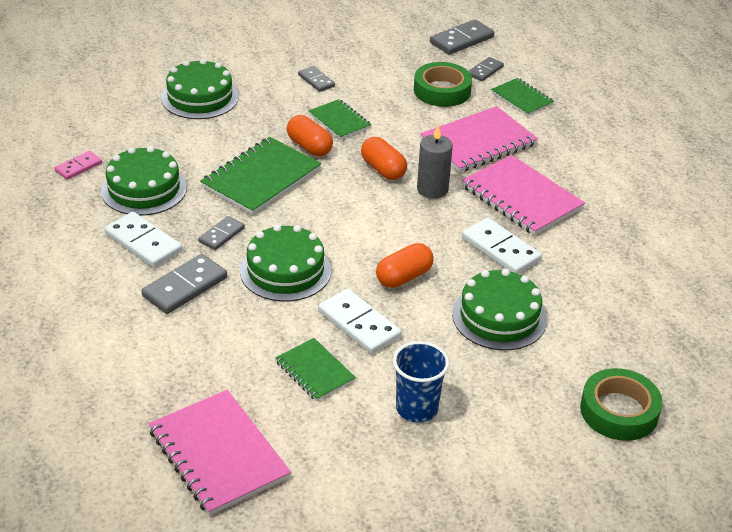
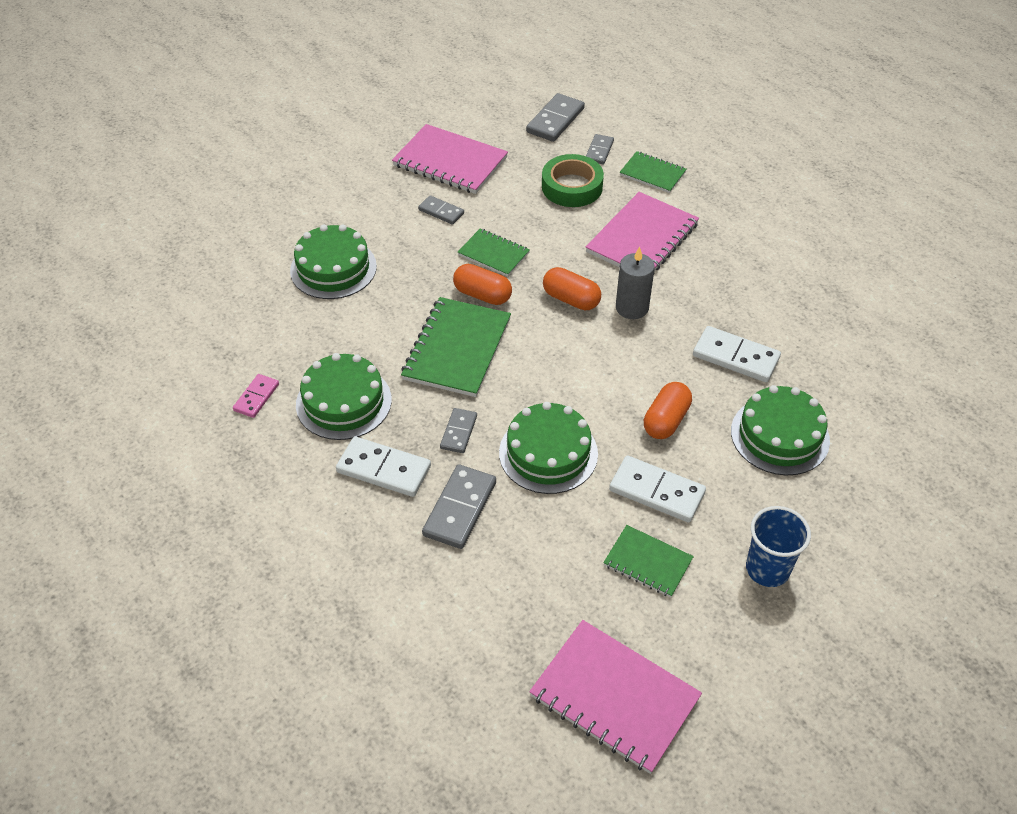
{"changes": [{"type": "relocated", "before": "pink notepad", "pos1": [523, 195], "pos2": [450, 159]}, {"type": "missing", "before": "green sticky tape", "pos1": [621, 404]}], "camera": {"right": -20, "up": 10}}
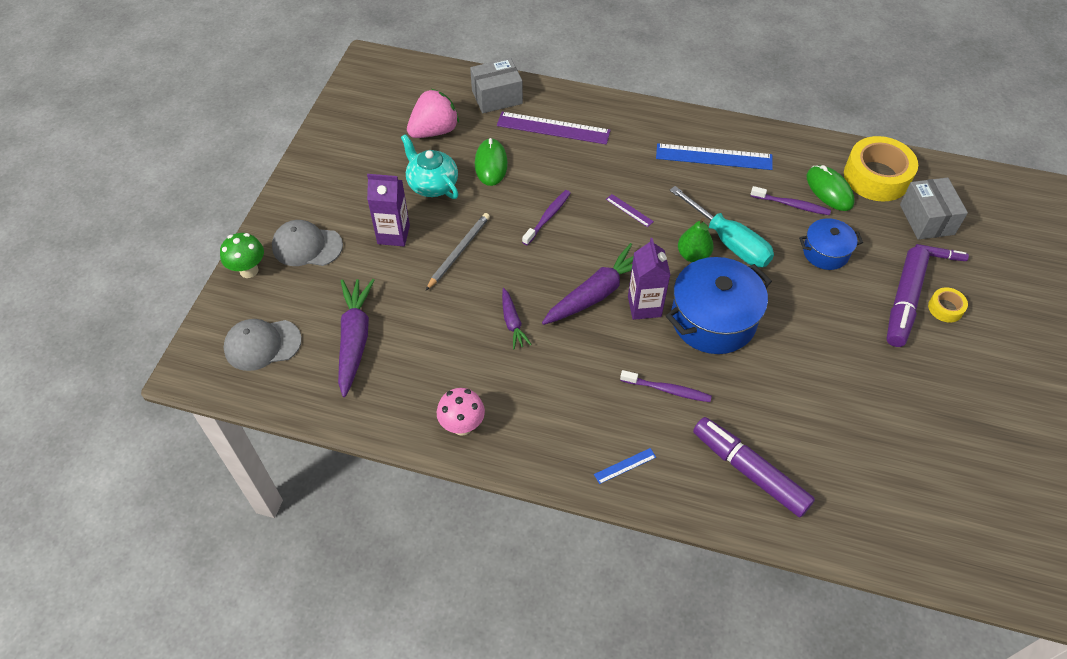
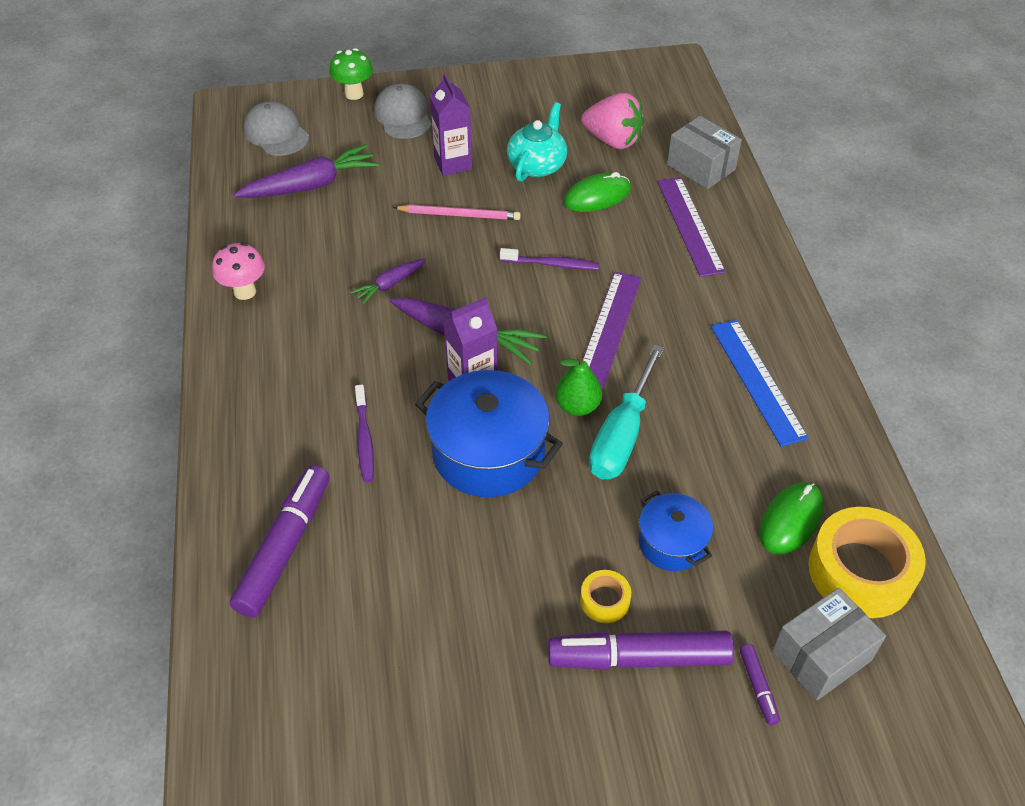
{"changes": [{"type": "missing", "before": "violet tooth brush", "pos1": [791, 200]}, {"type": "size", "before": "violet ruler", "pos1": [630, 210], "pos2": [612, 330], "scale": 2.22}, {"type": "colour", "before": "grey lead pencil", "after": "pink lead pencil", "pos1": [458, 251], "pos2": [457, 212]}, {"type": "relocated", "before": "yellow sticky tape", "pos1": [948, 304], "pos2": [605, 596]}, {"type": "missing", "before": "cobalt ruler", "pos1": [625, 466]}], "camera": {"right": 65, "up": -5}}
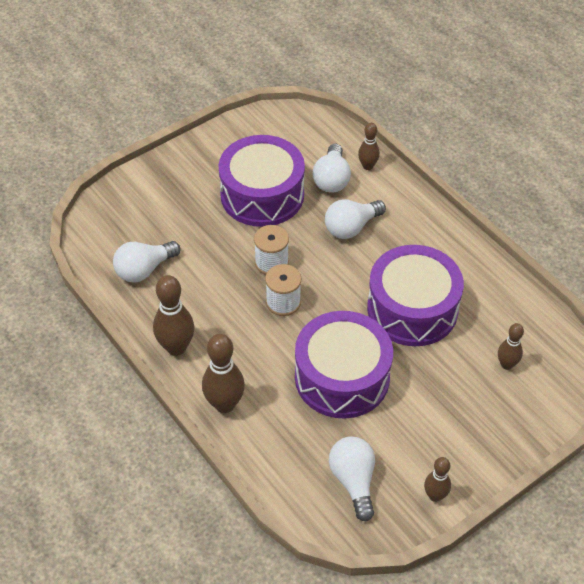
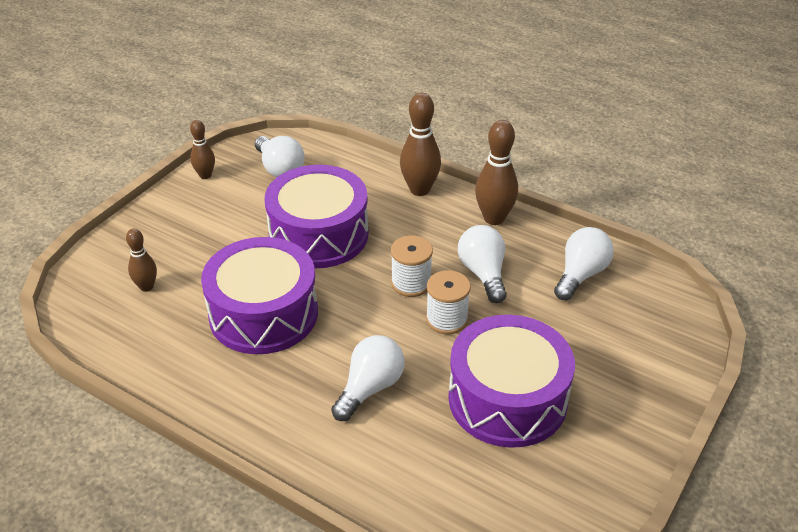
{"changes": [{"type": "missing", "before": "dark brown tenpin", "pos1": [369, 146]}, {"type": "relocated", "before": "snow-white bulb", "pos1": [332, 168], "pos2": [482, 264]}], "camera": {"right": 160, "up": -10}}
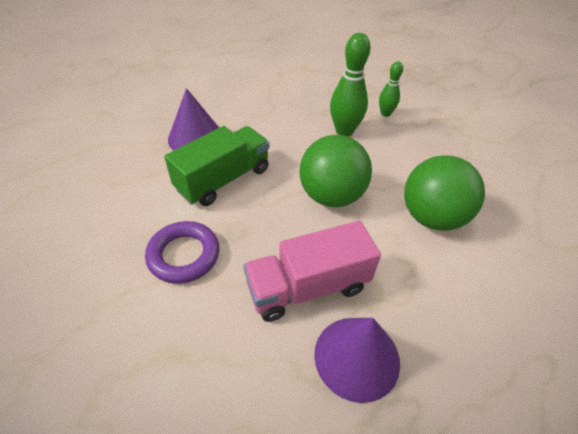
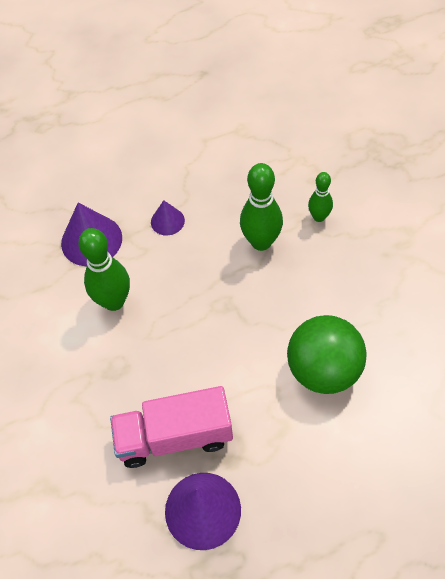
{"changes": [{"type": "exchanged", "before": "green lorry", "after": "green tenpin", "pos1": [216, 166], "pos2": [104, 269]}, {"type": "missing", "before": "green ball", "pos1": [336, 171]}, {"type": "missing", "before": "violet torus", "pos1": [182, 252]}, {"type": "appeared", "after": "violet cone shape", "pos2": [168, 218]}], "camera": {"right": 15, "up": 10}}
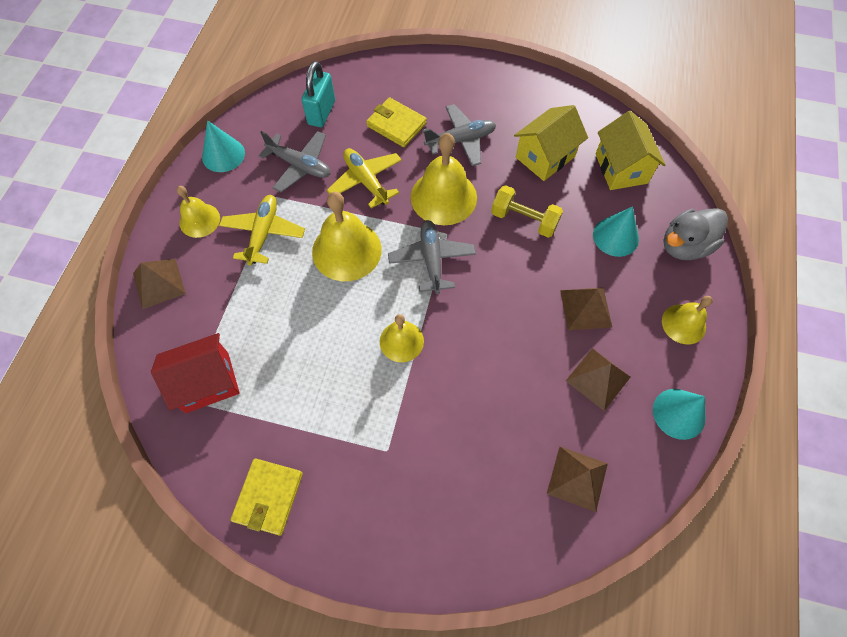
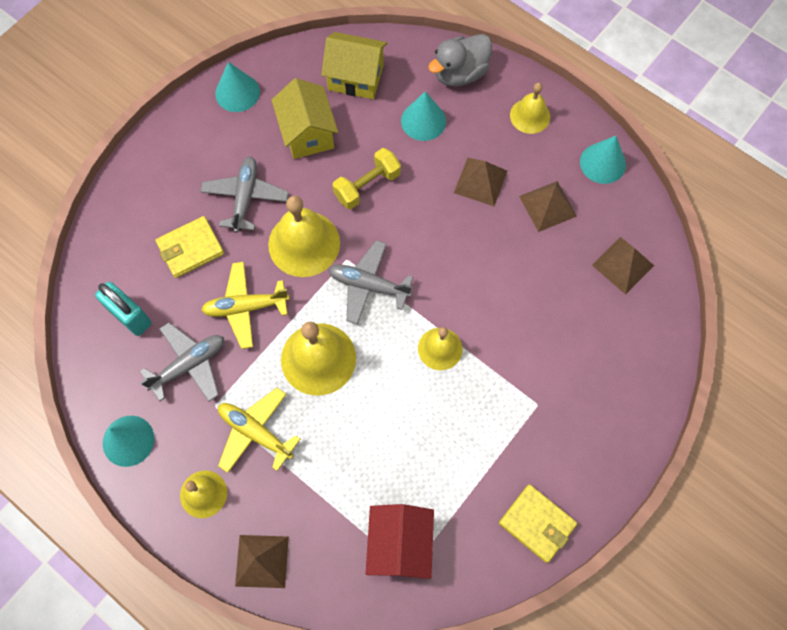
{"changes": [{"type": "spun", "before": "grey rubber duck", "pos1": [695, 234], "pos2": [460, 60], "turn": 60}, {"type": "appeared", "after": "teal cone shape", "pos2": [237, 87]}], "camera": {"right": -65, "up": 5}}
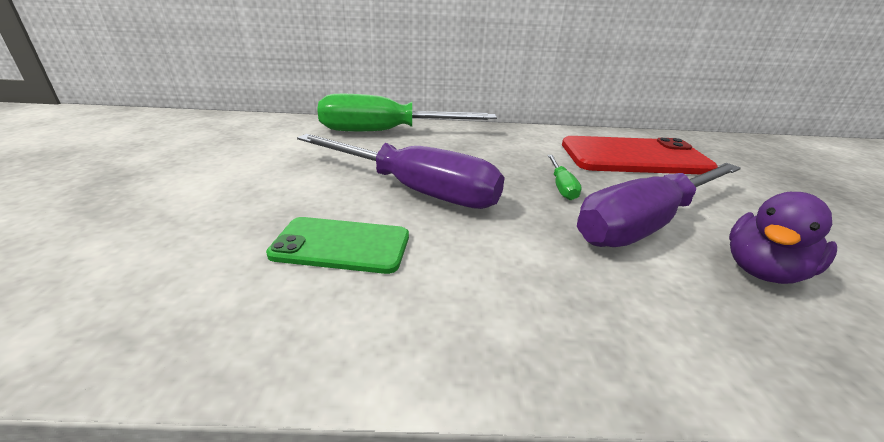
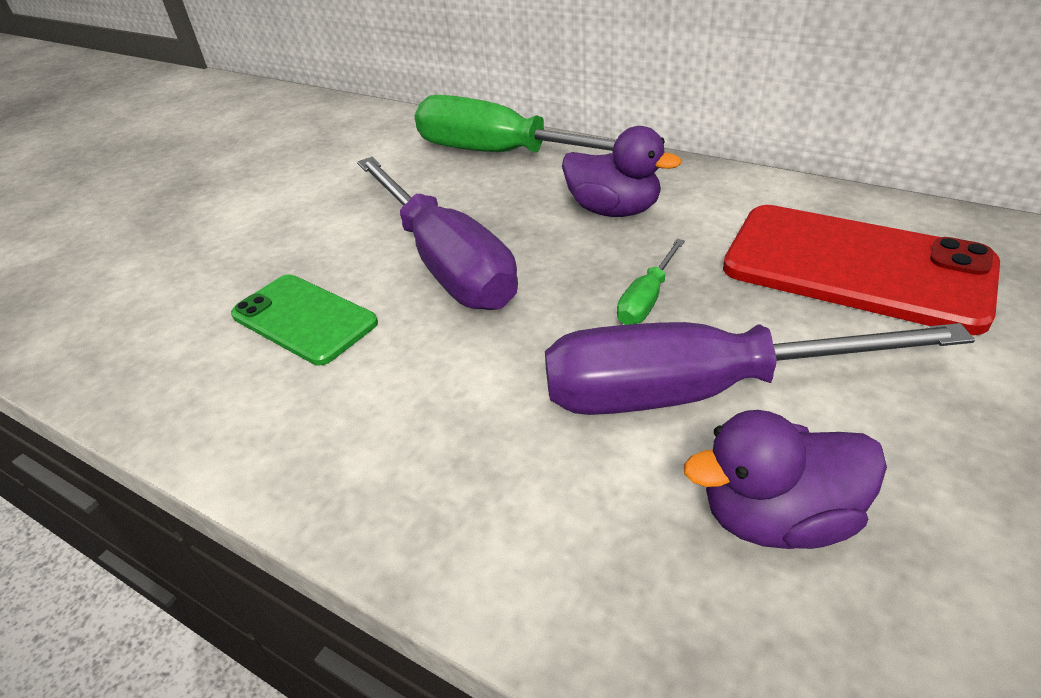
{"changes": [{"type": "appeared", "after": "violet rubber duck", "pos2": [622, 171]}], "camera": {"right": 35, "up": 10}}
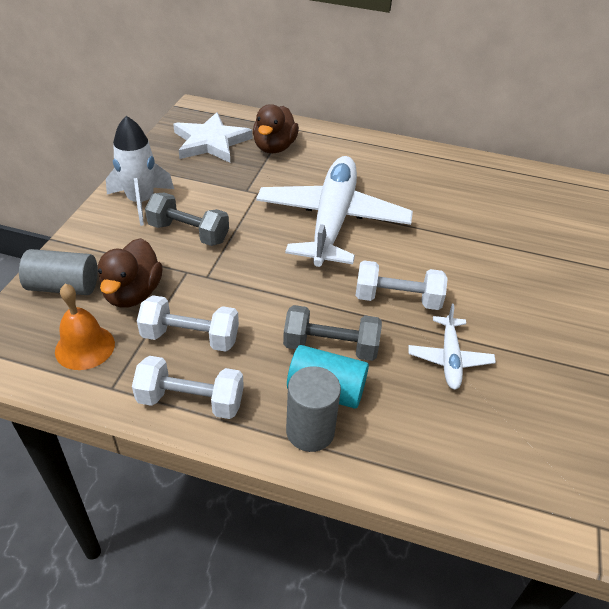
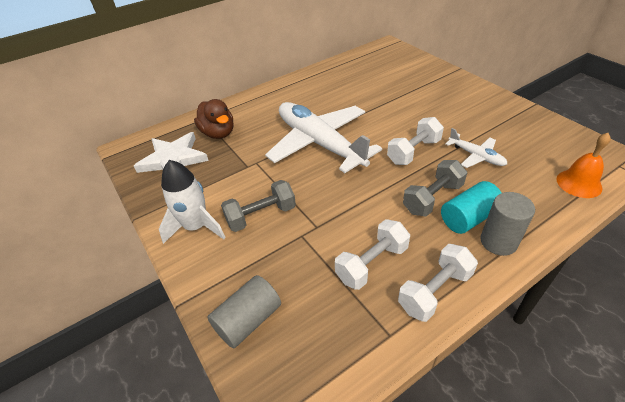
{"changes": [{"type": "missing", "before": "dark brown rubber duck", "pos1": [130, 273]}, {"type": "relocated", "before": "orange hand bell", "pos1": [85, 327], "pos2": [583, 165]}], "camera": {"right": -45, "up": 0}}
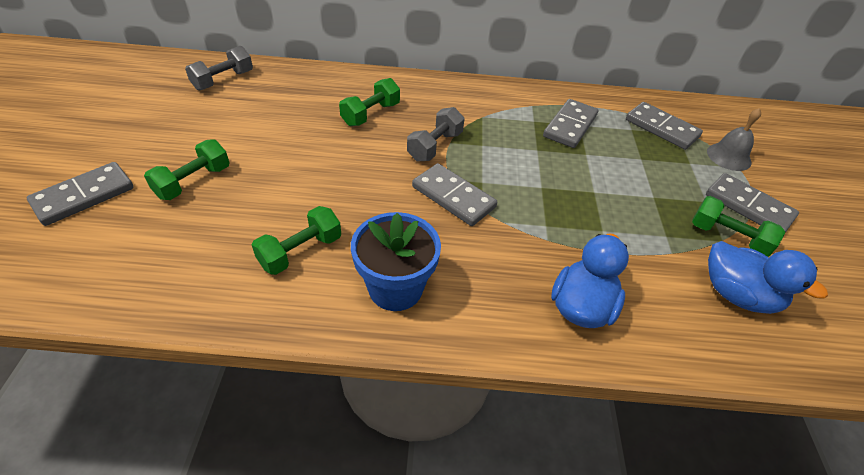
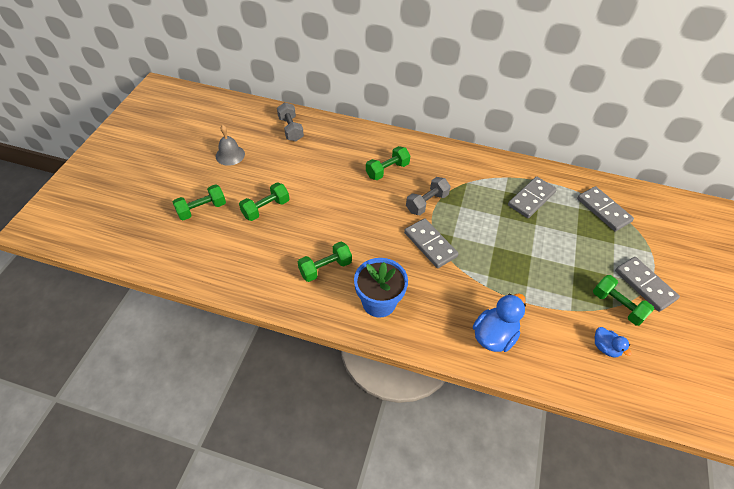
{"changes": [{"type": "spun", "before": "grey dumbbell", "pos1": [219, 68], "pos2": [290, 121], "turn": -75}, {"type": "relocated", "before": "grey hand bell", "pos1": [734, 139], "pos2": [230, 145]}, {"type": "exchanged", "before": "grey domino", "after": "green dumbbell", "pos1": [80, 194], "pos2": [199, 202]}, {"type": "size", "before": "cobalt rubber duck", "pos1": [768, 277], "pos2": [613, 342], "scale": 0.57}], "camera": {"right": 15, "up": 5}}
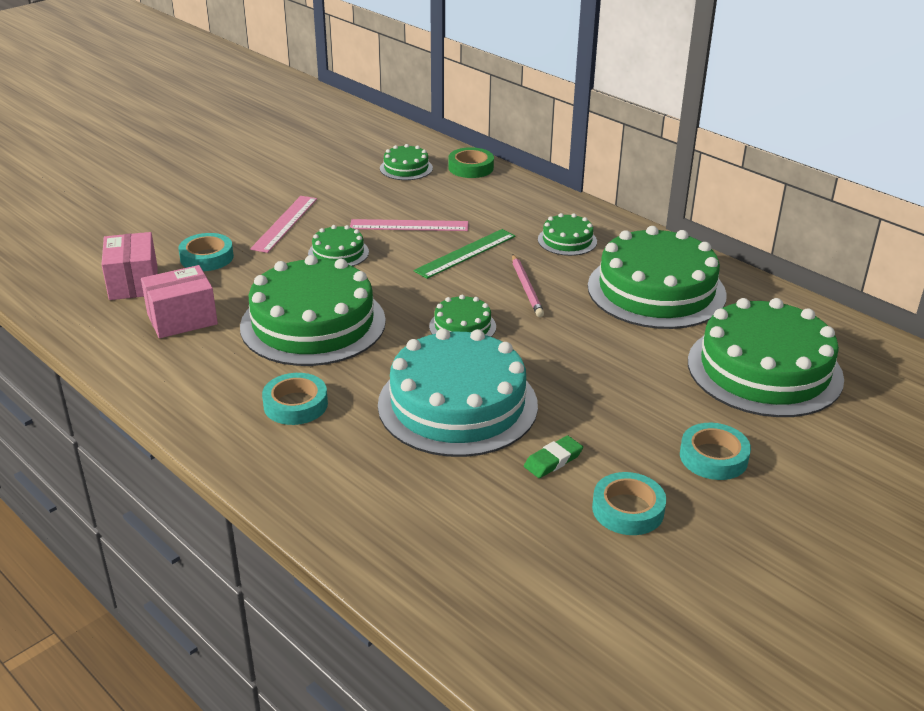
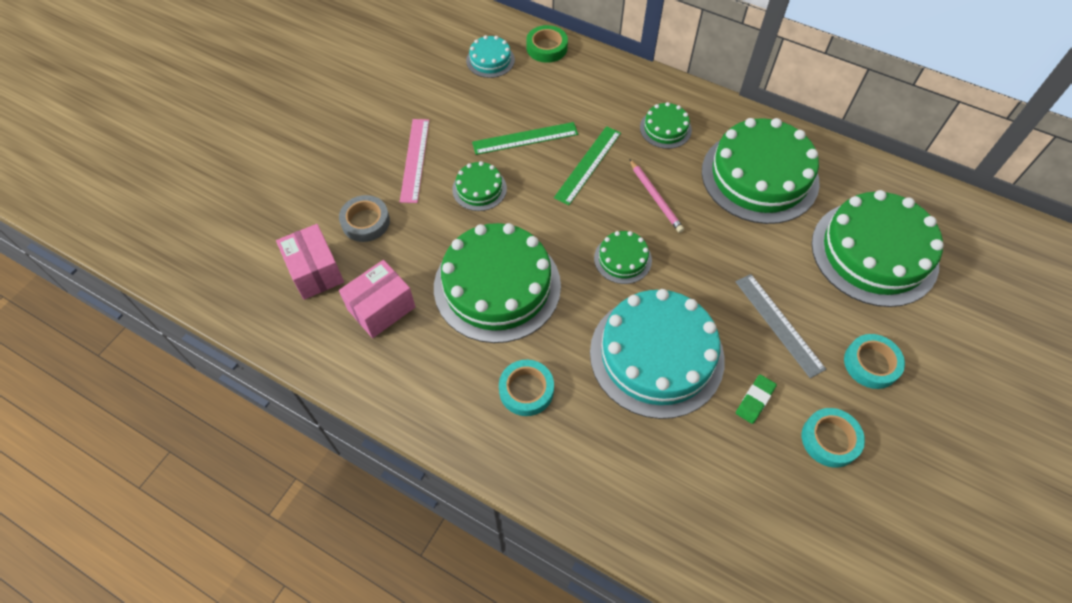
{"changes": [{"type": "colour", "before": "green layer cake", "after": "teal layer cake", "pos1": [406, 162], "pos2": [490, 56]}, {"type": "colour", "before": "pink ruler", "after": "green ruler", "pos1": [409, 225], "pos2": [525, 138]}, {"type": "colour", "before": "teal sticky tape", "after": "grey sticky tape", "pos1": [206, 252], "pos2": [364, 218]}, {"type": "appeared", "after": "grey ruler", "pos2": [781, 326]}], "camera": {"right": -15, "up": 25}}
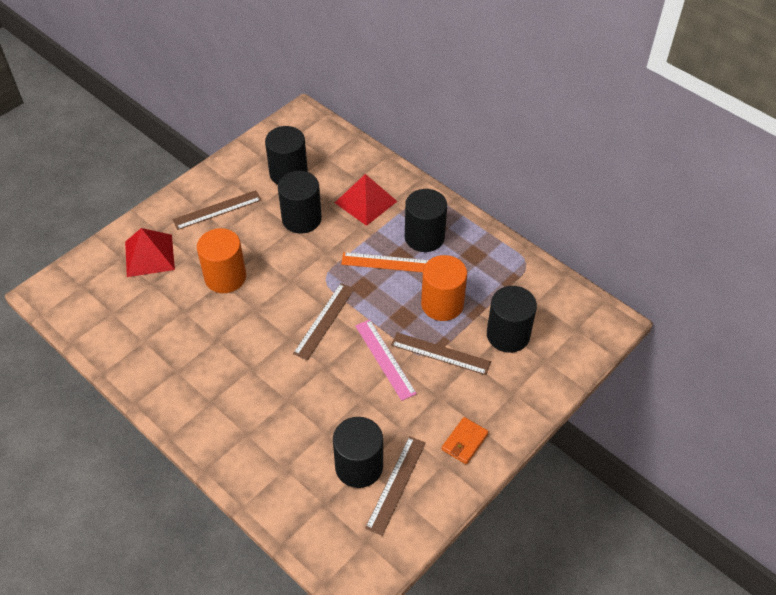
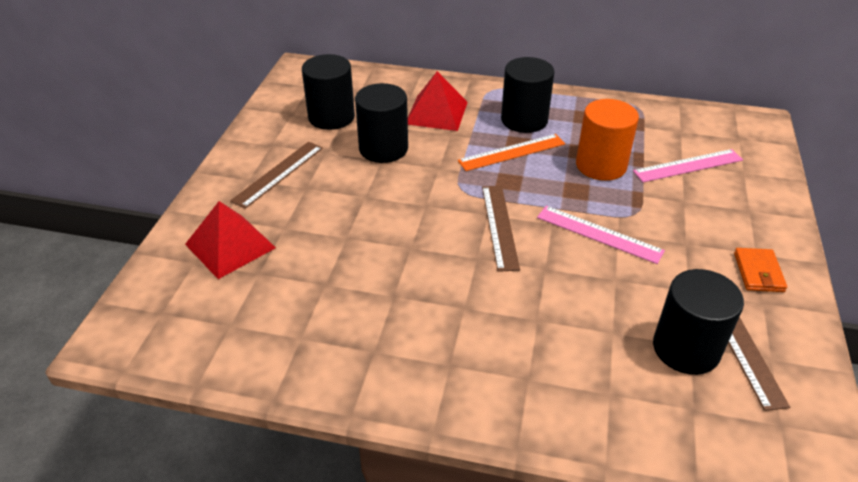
{"changes": [{"type": "missing", "before": "orange solid cylinder", "pos1": [221, 260]}, {"type": "exchanged", "before": "jet-black solid cylinder", "after": "pink ruler", "pos1": [512, 319], "pos2": [688, 165]}, {"type": "missing", "before": "dark brown ruler", "pos1": [441, 353]}], "camera": {"right": -30, "up": -10}}
